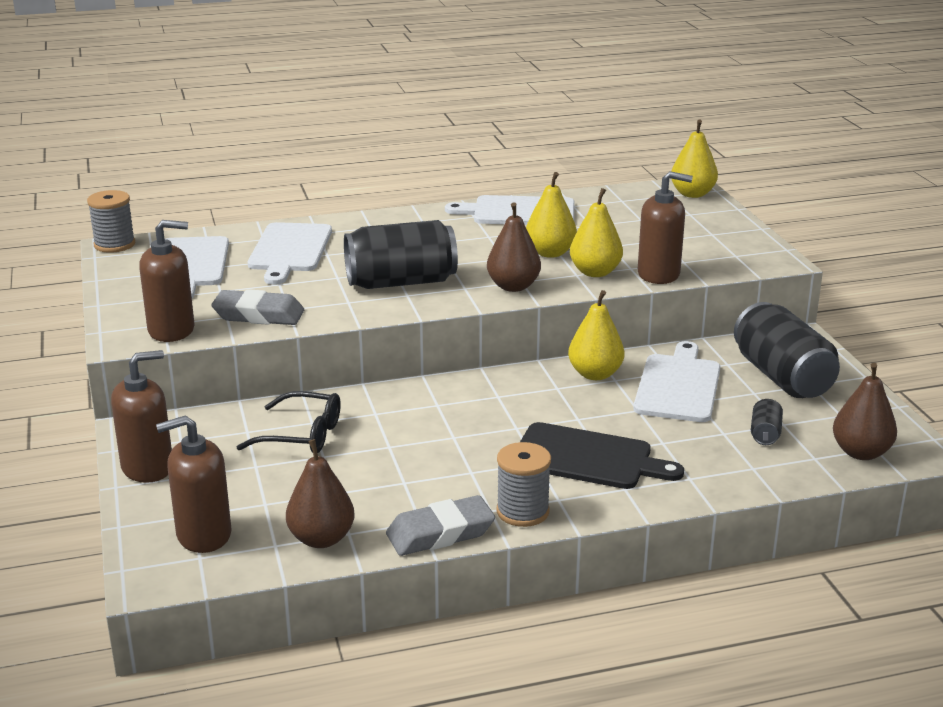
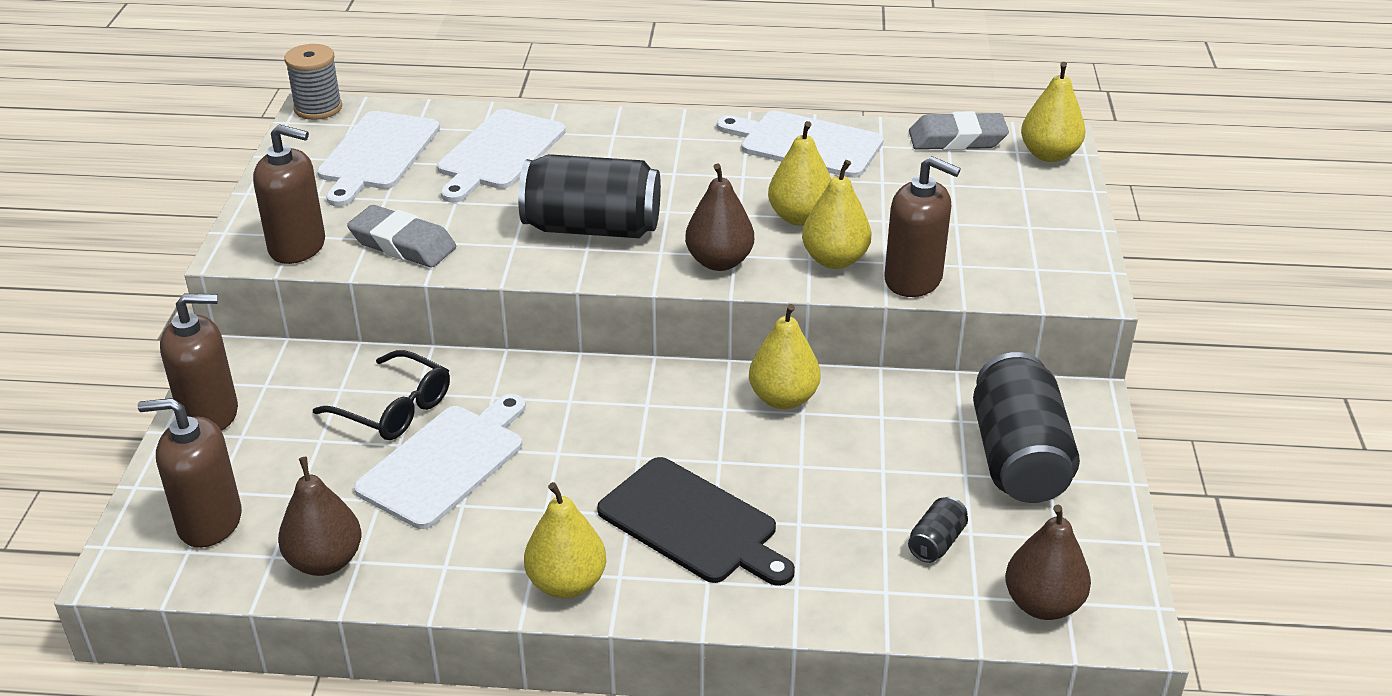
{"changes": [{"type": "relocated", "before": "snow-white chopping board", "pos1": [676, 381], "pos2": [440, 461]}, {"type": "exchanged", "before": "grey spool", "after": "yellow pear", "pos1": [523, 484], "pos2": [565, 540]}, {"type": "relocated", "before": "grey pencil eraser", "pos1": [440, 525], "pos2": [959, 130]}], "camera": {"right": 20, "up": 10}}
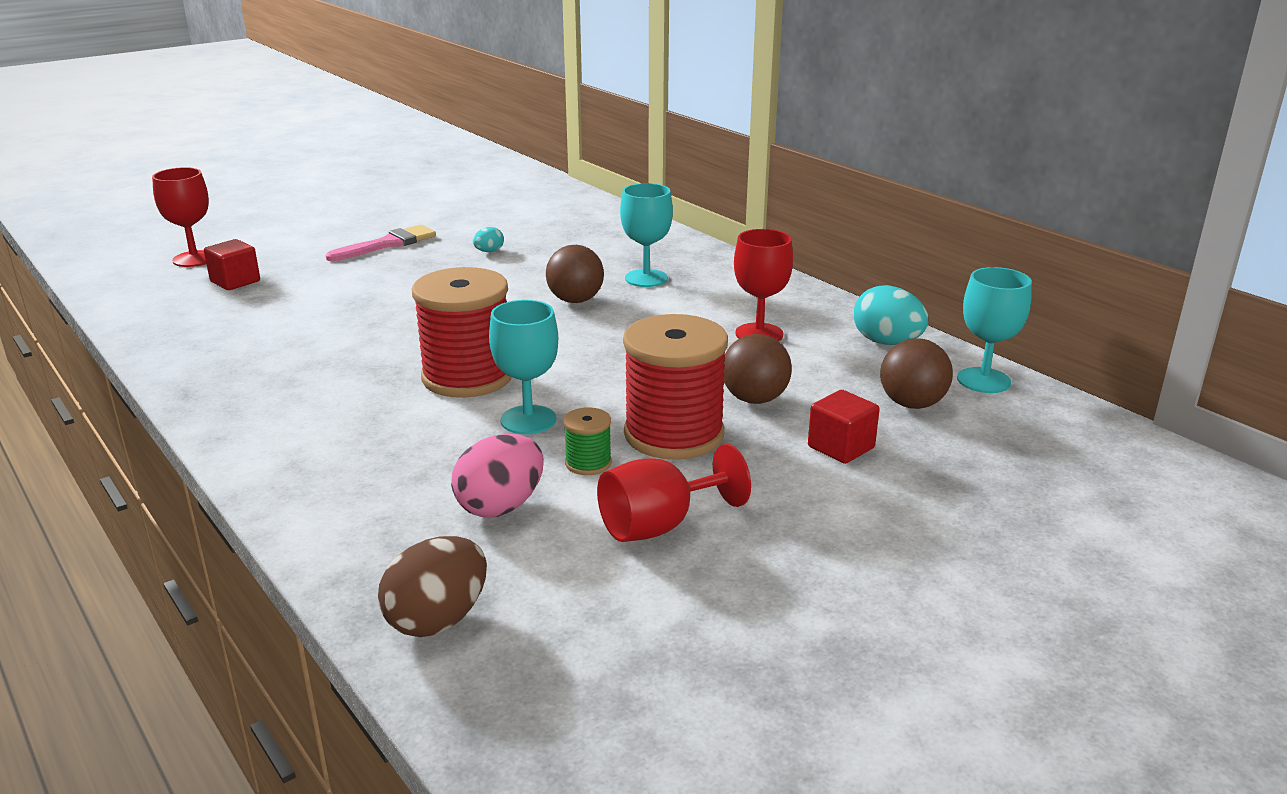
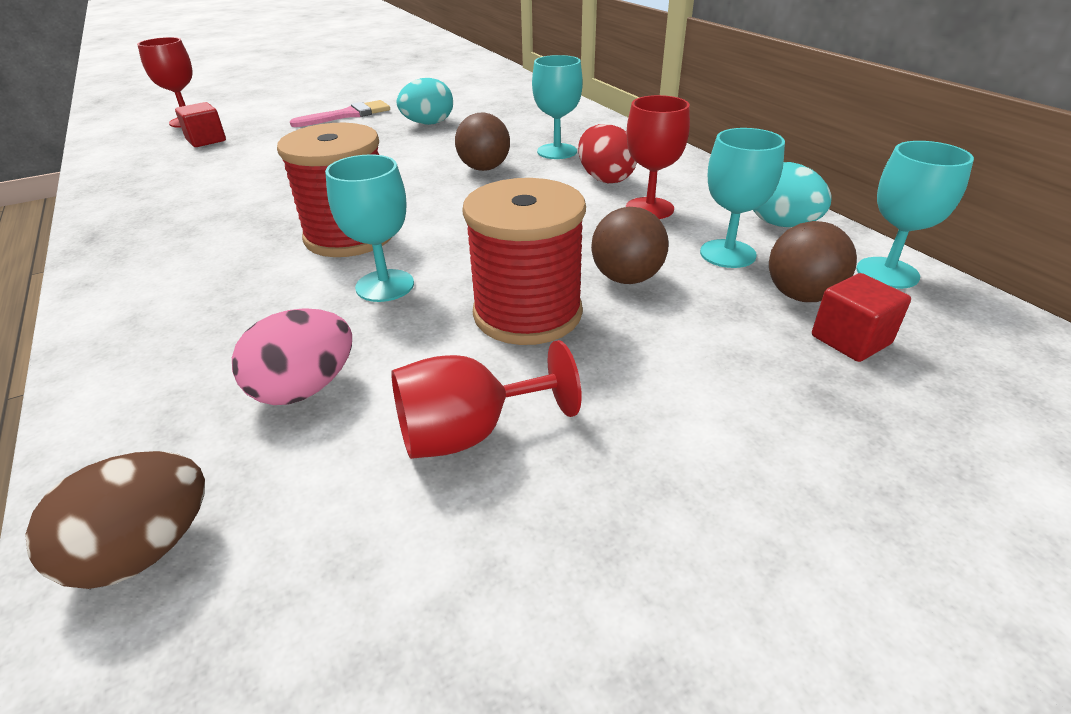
{"changes": [{"type": "size", "before": "teal egg shape", "pos1": [488, 239], "pos2": [425, 101], "scale": 1.94}, {"type": "relocated", "before": "red cube", "pos1": [844, 427], "pos2": [861, 317]}, {"type": "missing", "before": "green spool", "pos1": [587, 441]}, {"type": "appeared", "after": "red egg shape", "pos2": [607, 153]}, {"type": "appeared", "after": "teal goblet", "pos2": [742, 198]}], "camera": {"right": 10, "up": 10}}
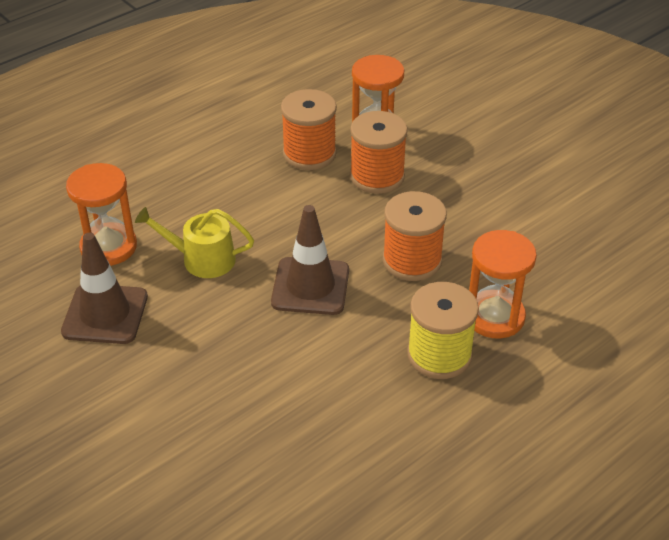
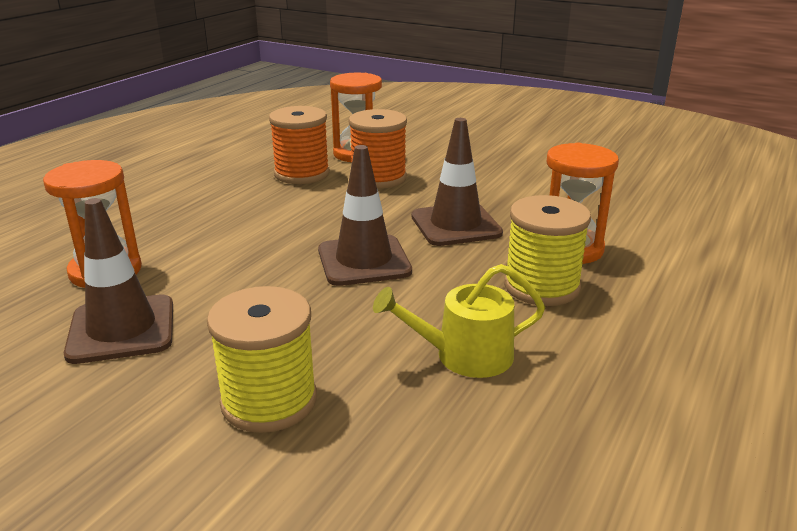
{"changes": [{"type": "exchanged", "before": "orange spool", "after": "dark brown road cone", "pos1": [415, 236], "pos2": [457, 182]}, {"type": "relocated", "before": "yellow watering pot", "pos1": [194, 242], "pos2": [459, 321]}, {"type": "appeared", "after": "yellow spool", "pos2": [262, 359]}], "camera": {"right": -20, "up": -15}}
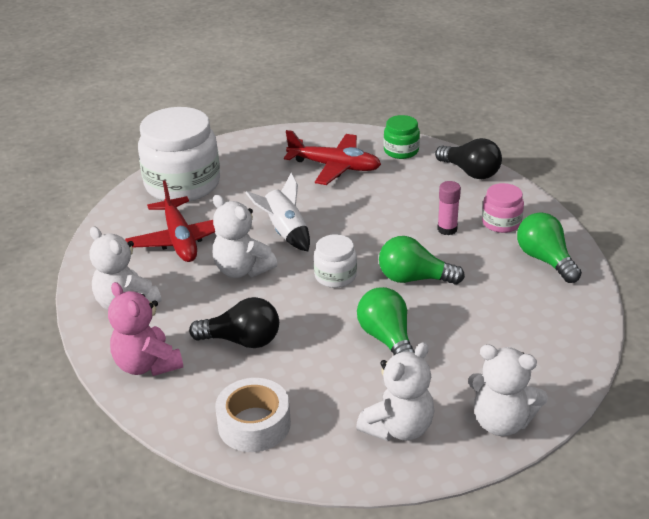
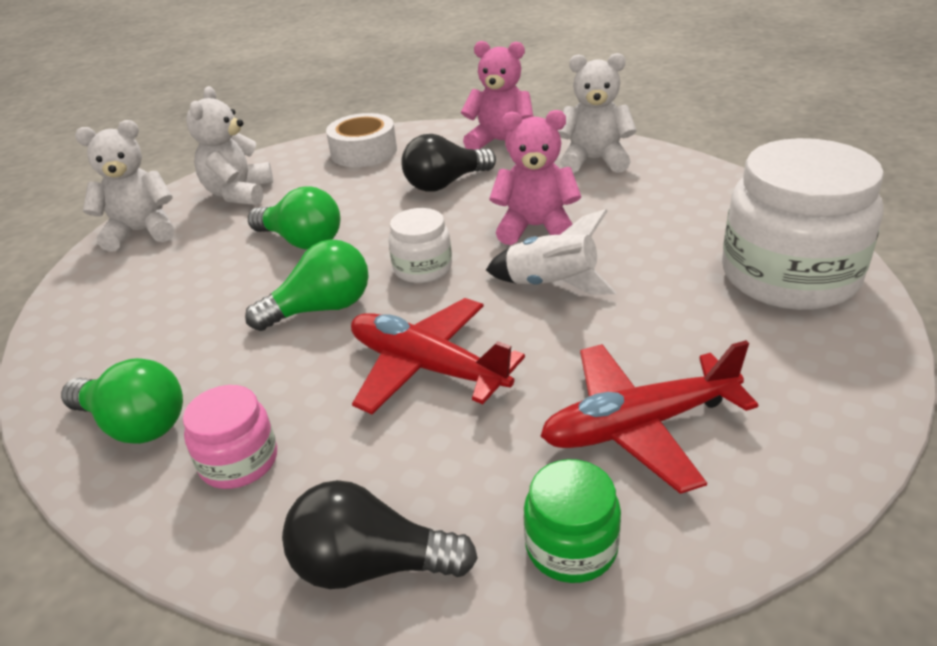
{"changes": [{"type": "relocated", "before": "red toy plane", "pos1": [170, 221], "pos2": [438, 356]}, {"type": "missing", "before": "pink glue", "pos1": [449, 208]}, {"type": "colour", "before": "snow-white teddy", "after": "pink teddy", "pos1": [245, 236], "pos2": [535, 177]}], "camera": {"right": 145, "up": 0}}
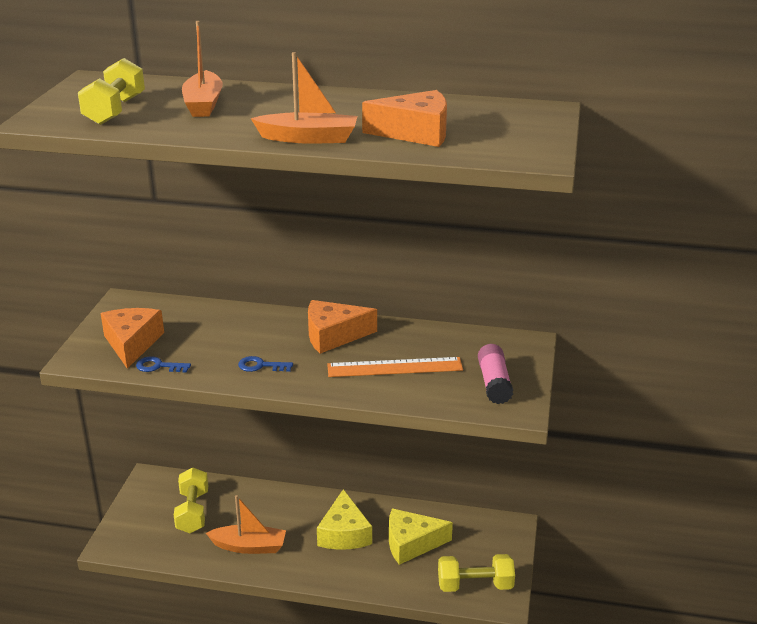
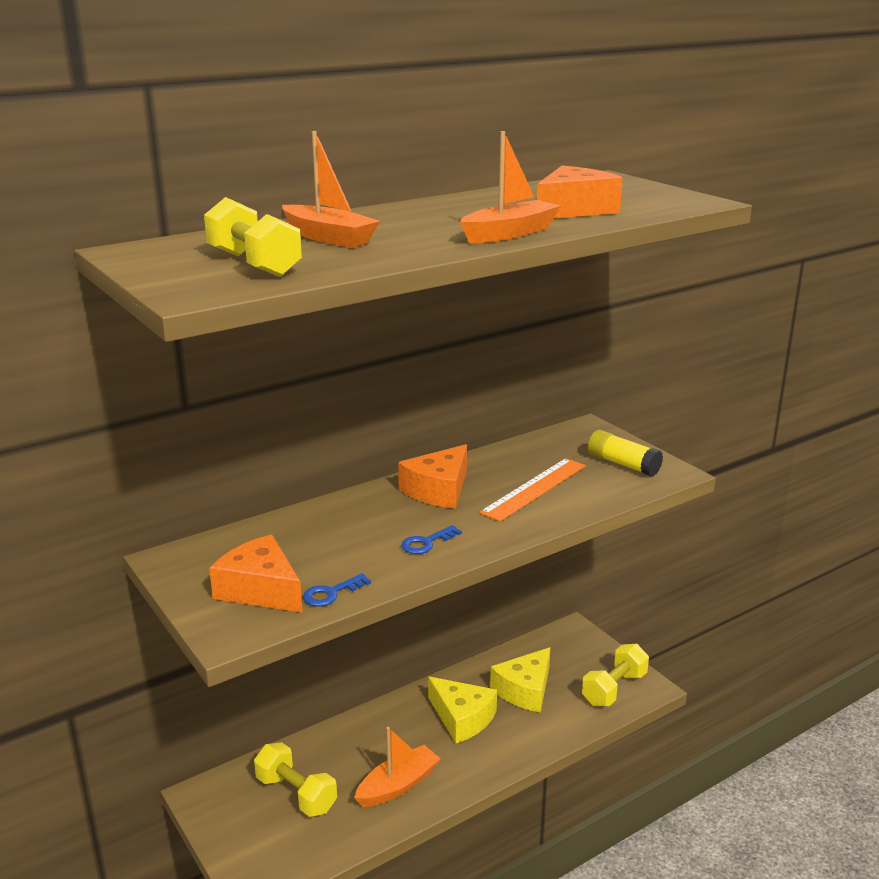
{"changes": [{"type": "colour", "before": "pink glue", "after": "yellow glue", "pos1": [495, 374], "pos2": [625, 453]}], "camera": {"right": -45, "up": -5}}
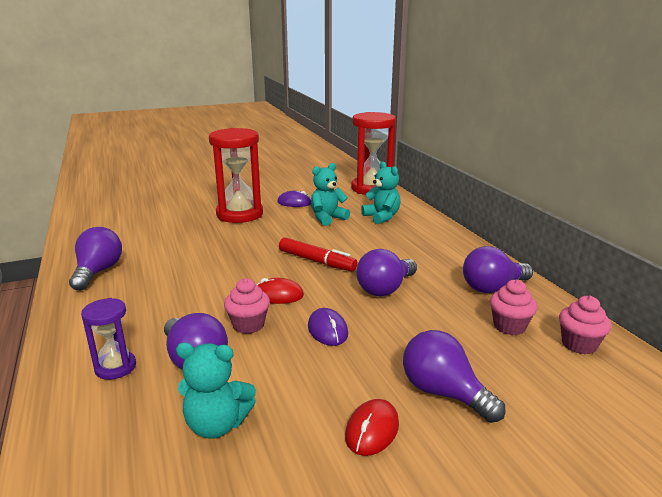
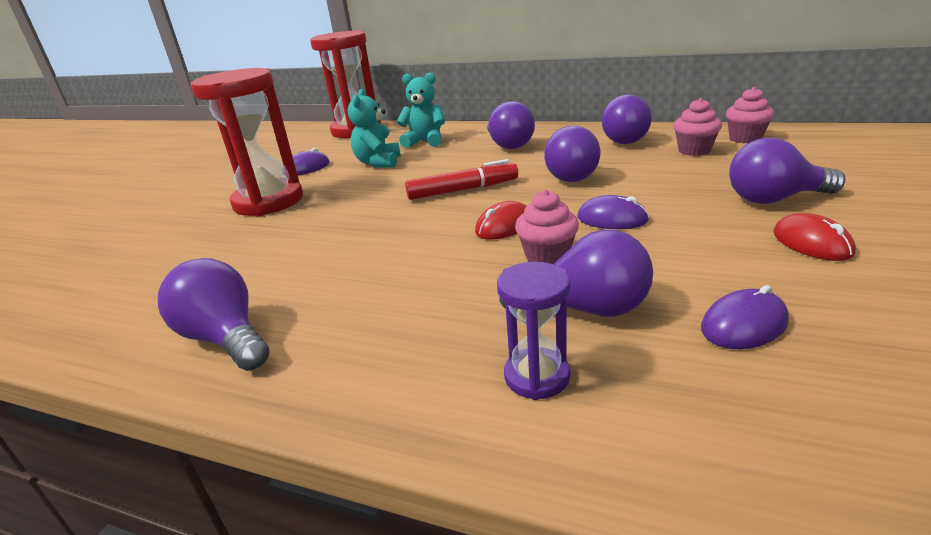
{"changes": [{"type": "exchanged", "before": "teal teddy", "after": "violet mouse", "pos1": [216, 390], "pos2": [745, 317]}, {"type": "appeared", "after": "violet bulb", "pos2": [511, 125]}], "camera": {"right": -45, "up": 5}}
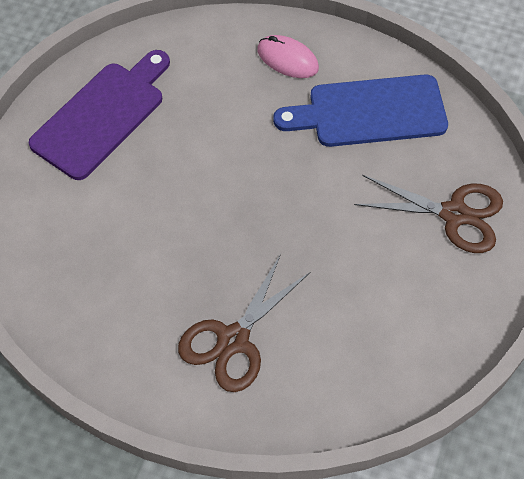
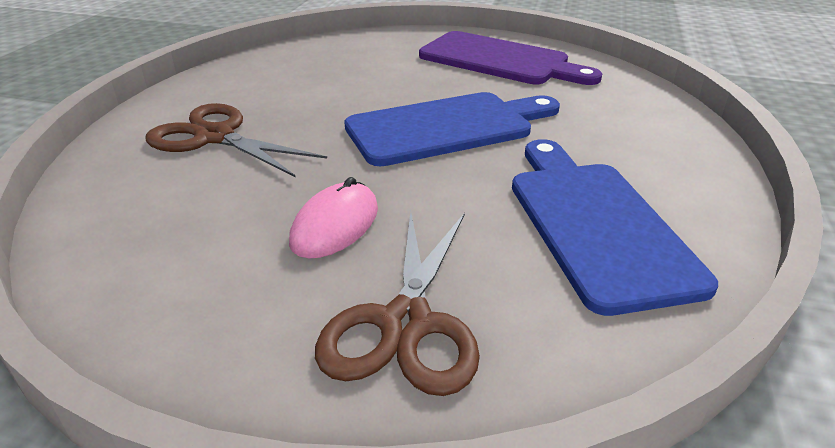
{"changes": [{"type": "relocated", "before": "pink mouse", "pos1": [288, 56], "pos2": [333, 218]}, {"type": "appeared", "after": "cobalt chopping board", "pos2": [452, 129]}], "camera": {"right": 85, "up": -25}}
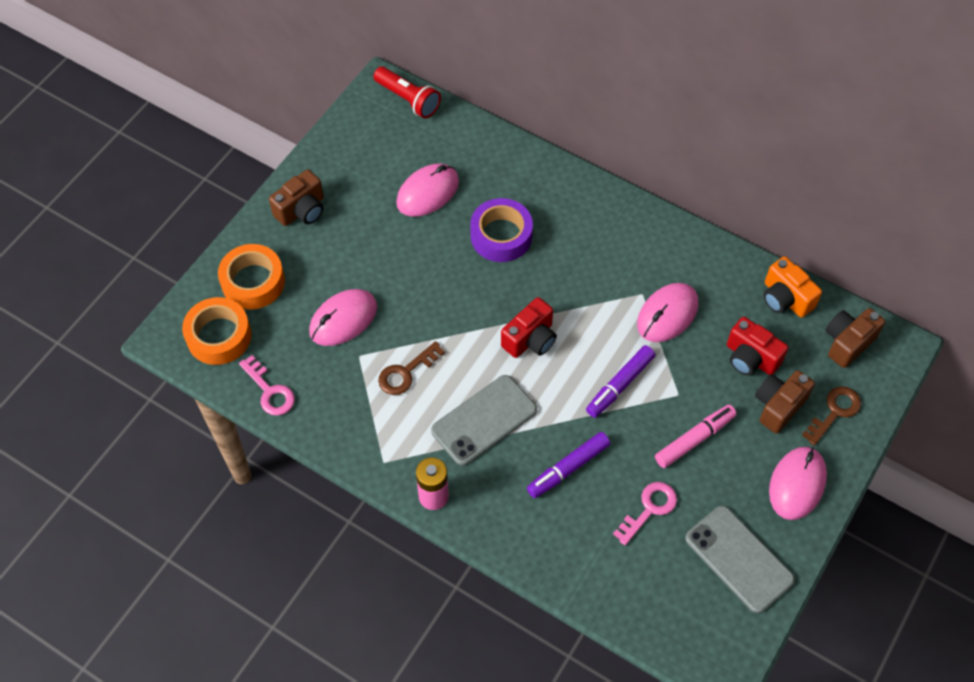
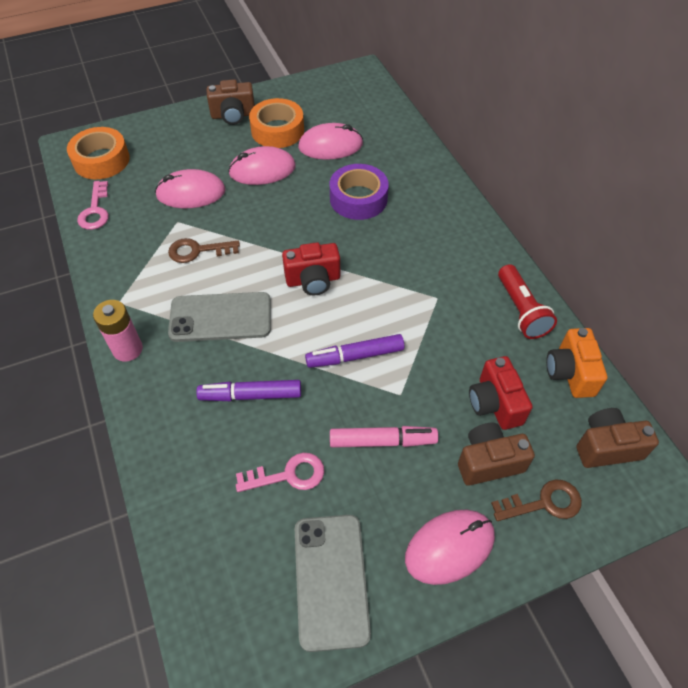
{"changes": [{"type": "relocated", "before": "red torch", "pos1": [407, 92], "pos2": [527, 301]}, {"type": "relocated", "before": "orange sticky tape", "pos1": [251, 276], "pos2": [276, 123]}, {"type": "relocated", "before": "pink mouse", "pos1": [668, 312], "pos2": [262, 165]}], "camera": {"right": 35, "up": -5}}
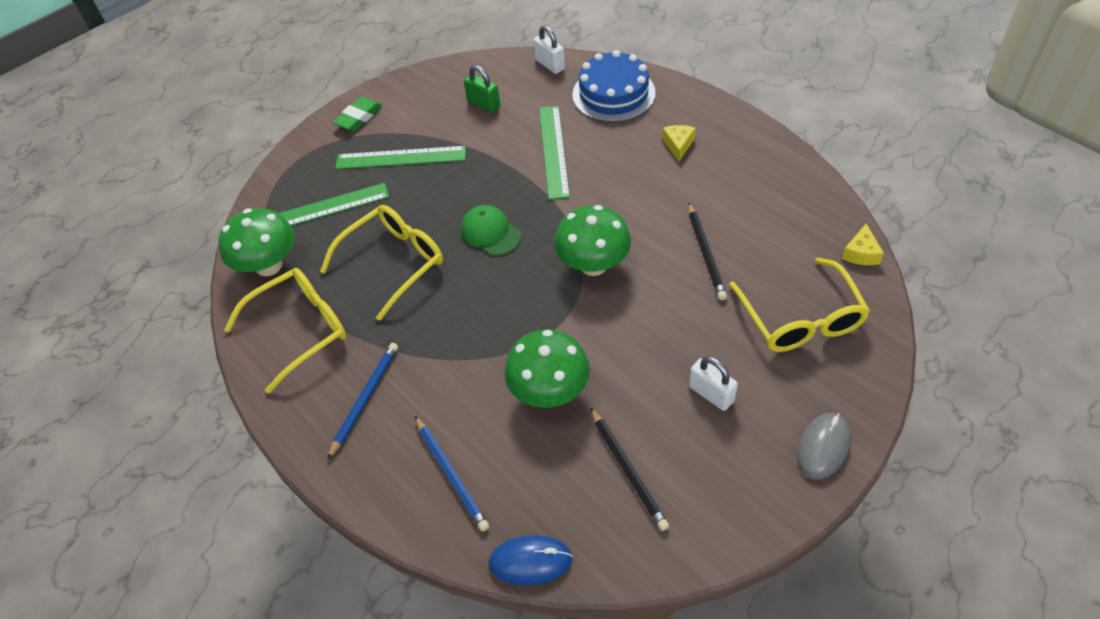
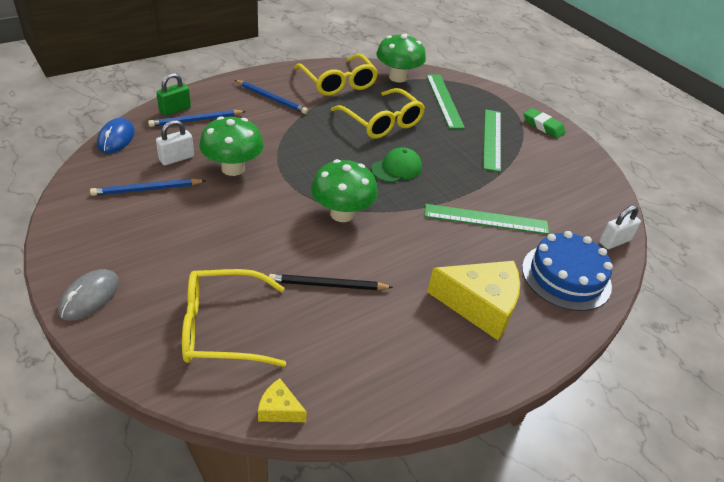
{"changes": [{"type": "relocated", "before": "green padlock", "pos1": [482, 88], "pos2": [173, 94]}, {"type": "size", "before": "yellow cheese wedge", "pos1": [679, 143], "pos2": [473, 300], "scale": 2.18}, {"type": "relocated", "before": "snow-white padlock", "pos1": [713, 383], "pos2": [175, 142]}, {"type": "colour", "before": "jet-black lead pencil", "after": "cobalt lead pencil", "pos1": [629, 469], "pos2": [148, 187]}, {"type": "spun", "before": "grey mouse", "pos1": [824, 446], "pos2": [88, 295], "turn": 75}], "camera": {"right": 90, "up": -10}}
